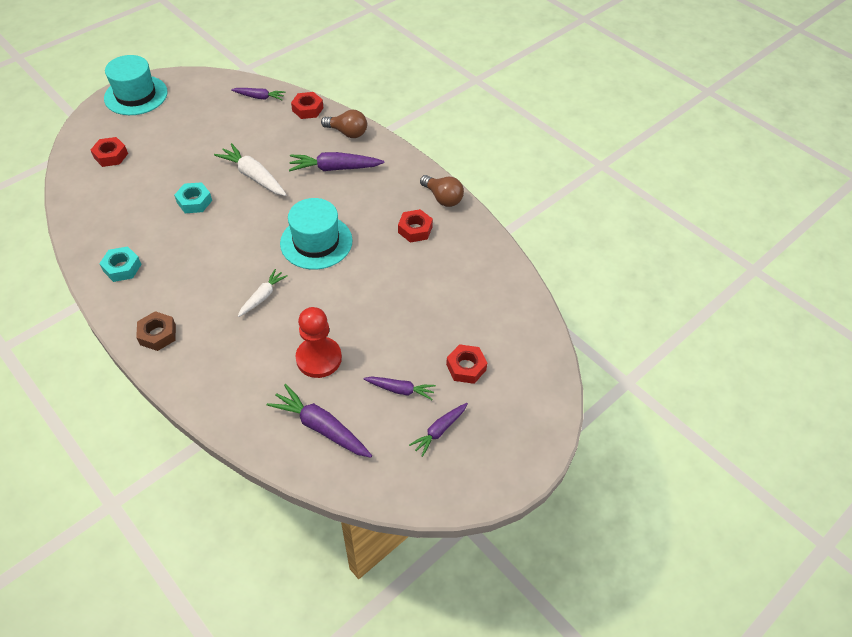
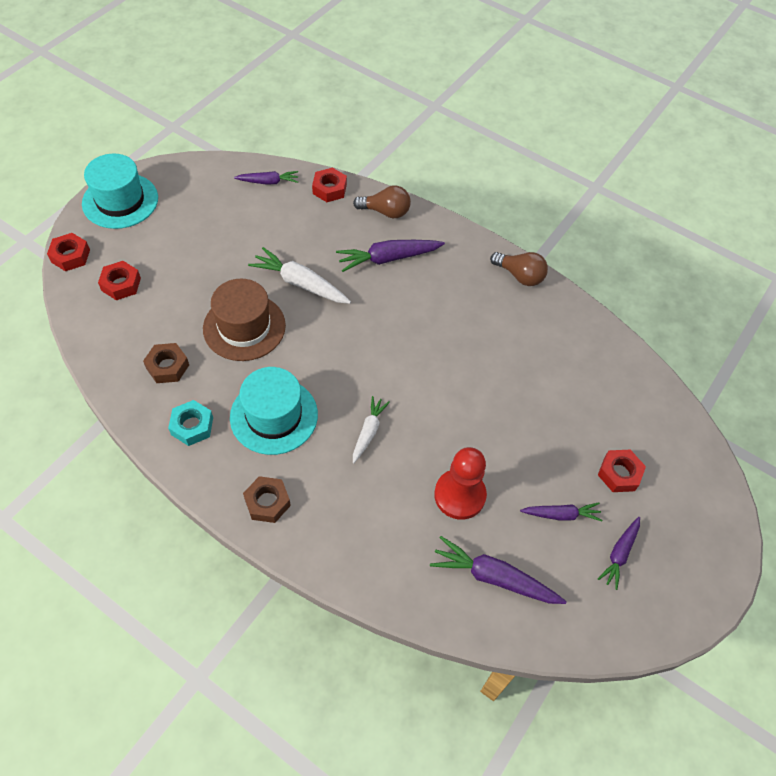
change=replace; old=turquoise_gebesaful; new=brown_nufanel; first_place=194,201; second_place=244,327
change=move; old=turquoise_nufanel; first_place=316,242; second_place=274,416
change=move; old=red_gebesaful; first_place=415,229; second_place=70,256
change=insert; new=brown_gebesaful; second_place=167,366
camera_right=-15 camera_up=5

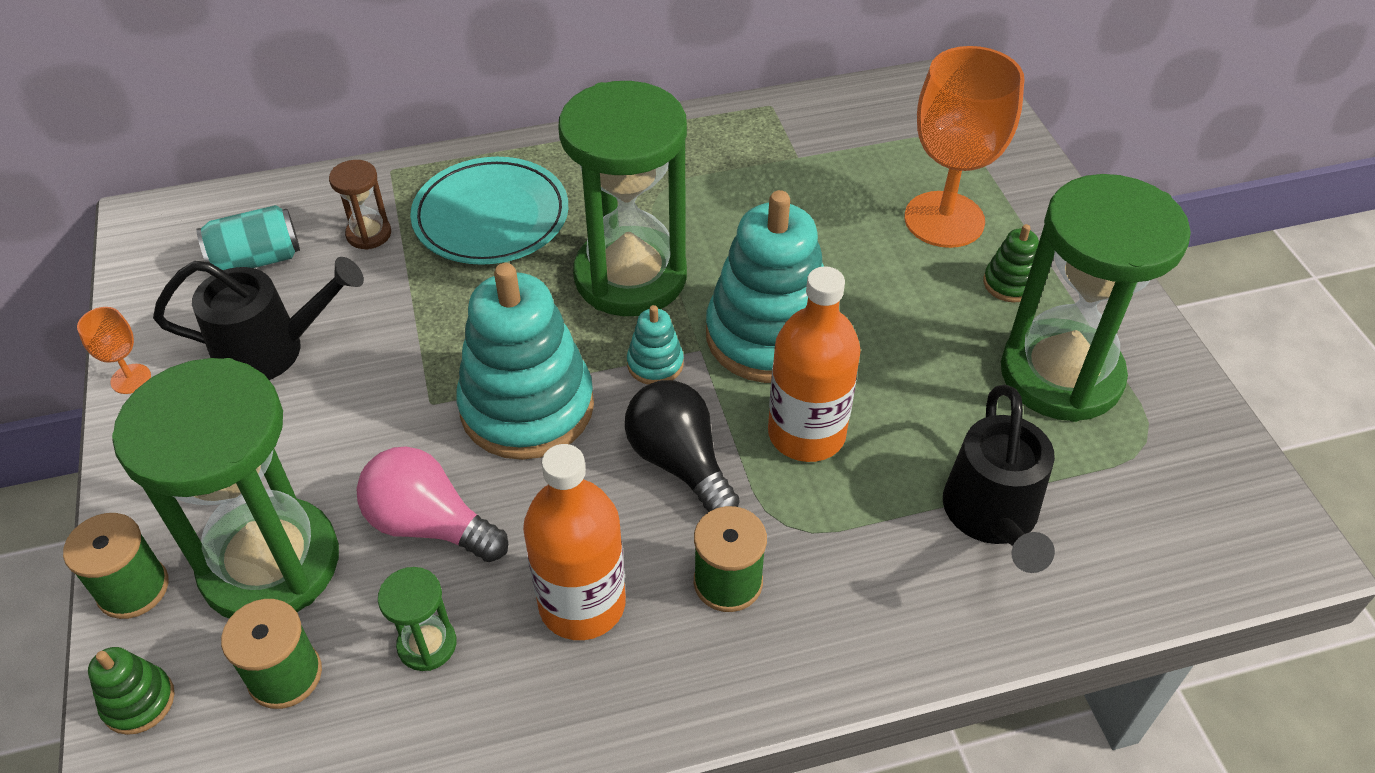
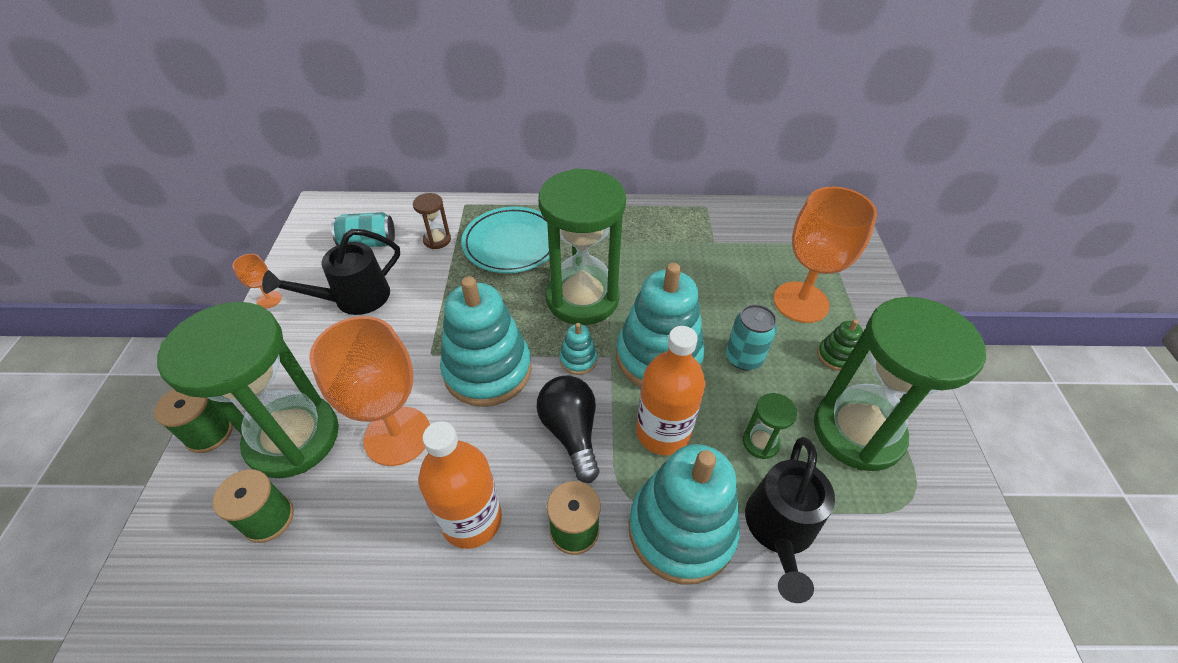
change=rotate; old=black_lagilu; first_place=272,349; second_place=354,299; degrees=135
change=replace; old=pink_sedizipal; new=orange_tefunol; first_place=429,524; second_place=397,436
change=move; old=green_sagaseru; first_place=427,644; second_place=760,442
change=delete; old=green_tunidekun; first_place=138,702
change=insert; new=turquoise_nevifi; second_place=744,358
change=insert; new=turquoise_tunidekun; second_place=681,529
camera_right=15 camera_up=0

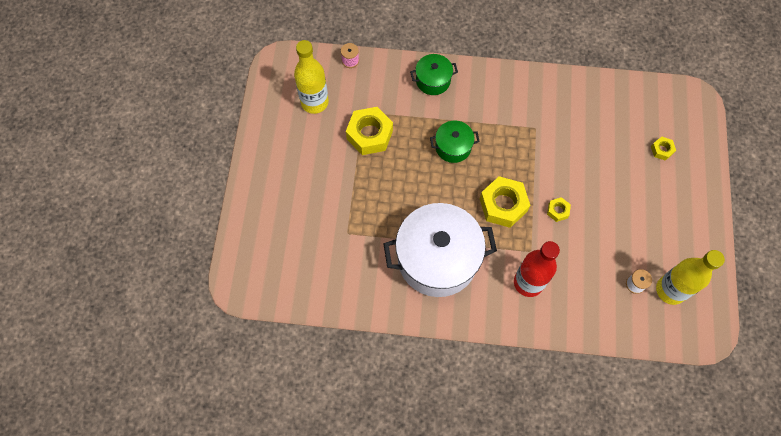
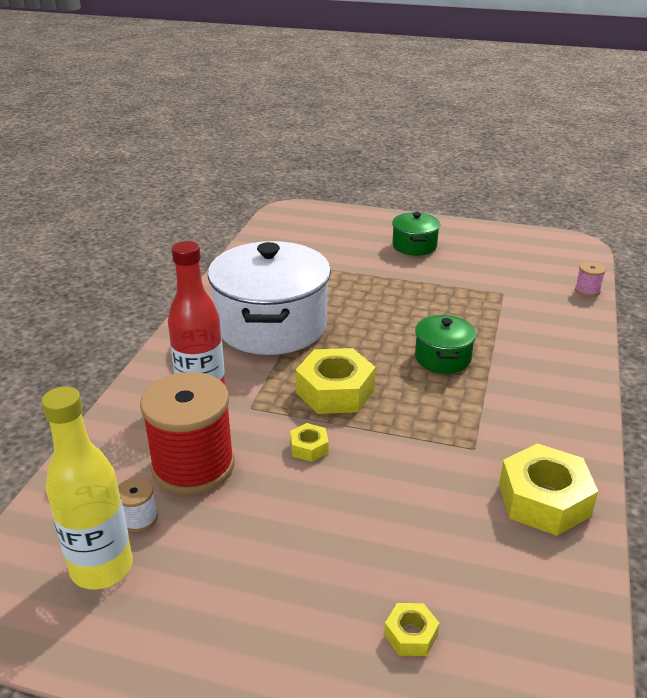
change=delete; old=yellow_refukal; first_place=314,102
change=move; old=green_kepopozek; first_place=433,80; second_place=414,246
change=move; old=yellow_gebesaful; first_place=369,134; second_place=544,500
change=insert; new=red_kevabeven; second_place=193,466
camera_right=100 camera_up=-35

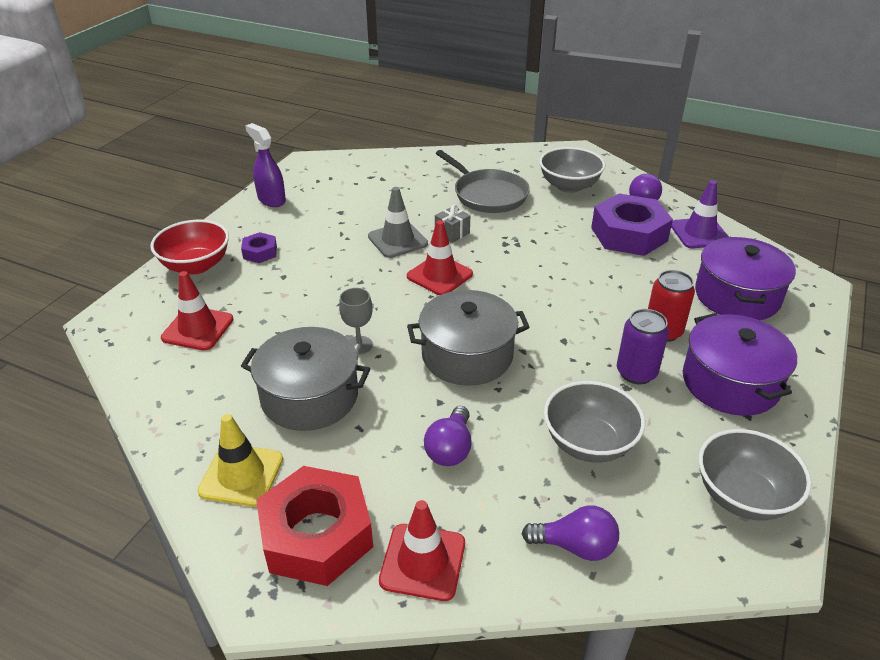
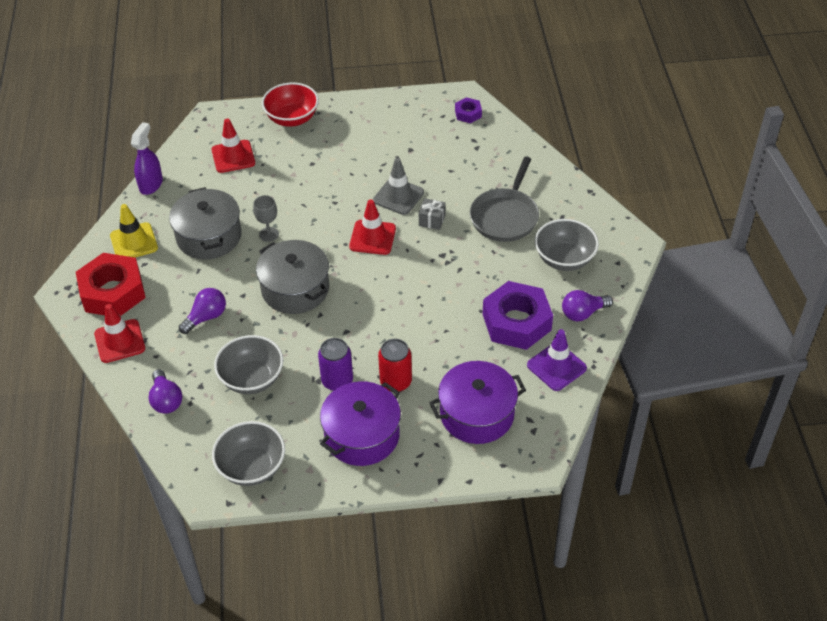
change=move; old=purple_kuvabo; first_place=271,200; second_place=151,184
change=move; old=purple_gebesaful; first_place=260,252; second_place=468,113
change=rotate; old=purple_sedizipal; first_place=450,449; second_place=206,317; degrees=150
camera_right=60 camera_up=10

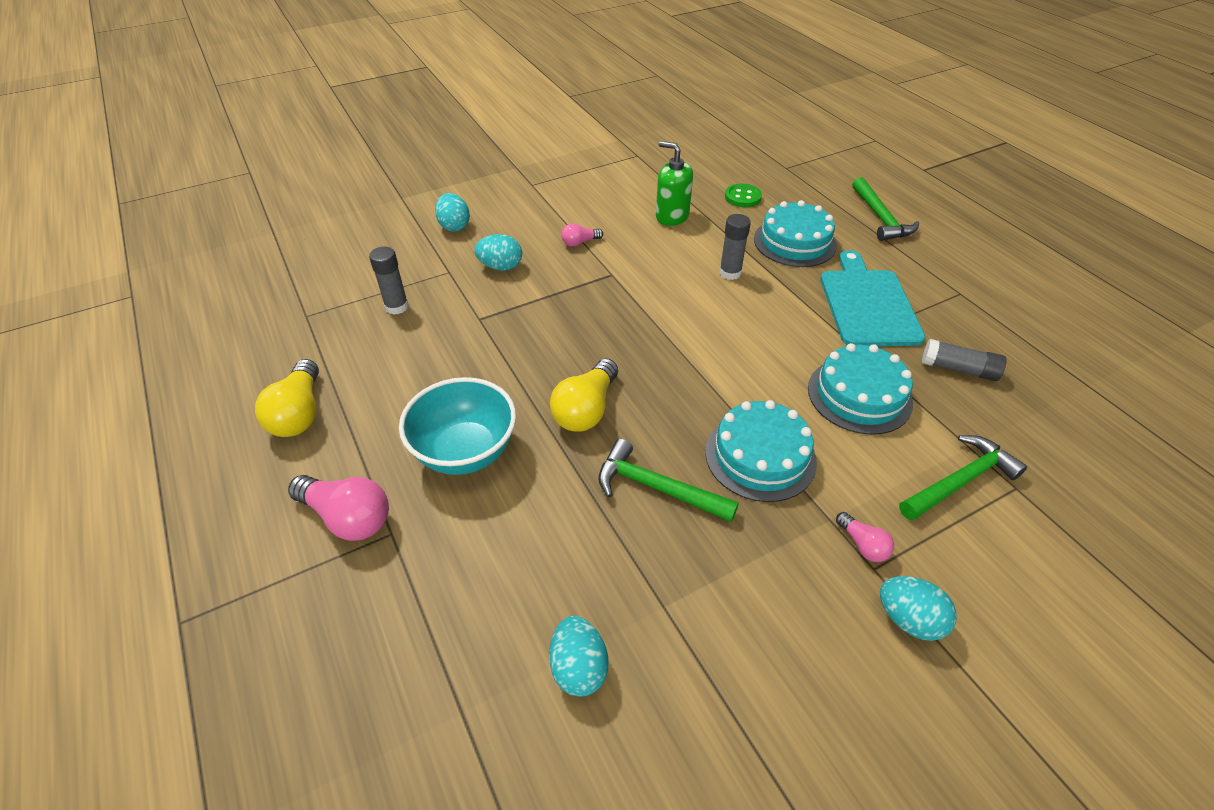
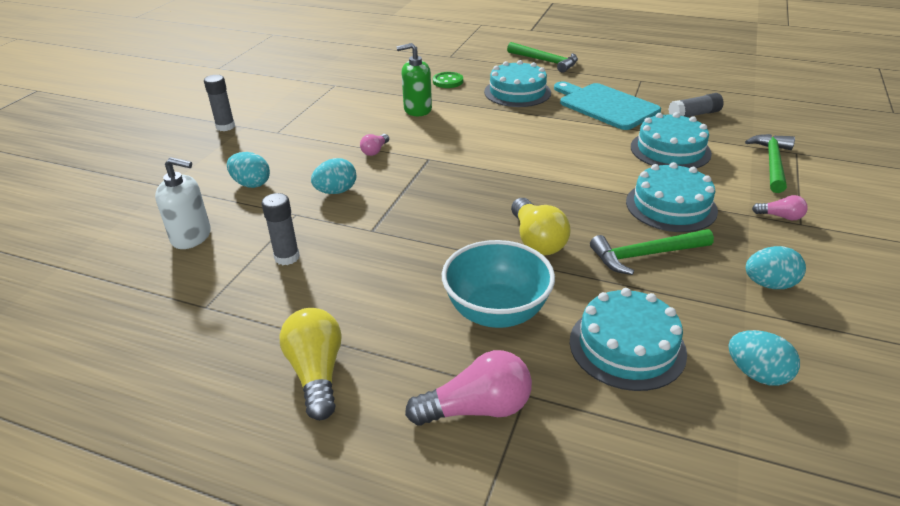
change=move; old=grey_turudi; first_place=730,273; second_place=225,127
change=rotate; old=yellow_sedizipal; first_place=299,413; second_place=317,373; degrees=-150
change=move; old=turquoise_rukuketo; first_place=908,619; second_place=769,284
change=insert; new=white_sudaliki; second_place=191,237
change=insert; new=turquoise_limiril; second_place=627,346
camera_right=-40 camera_up=-10

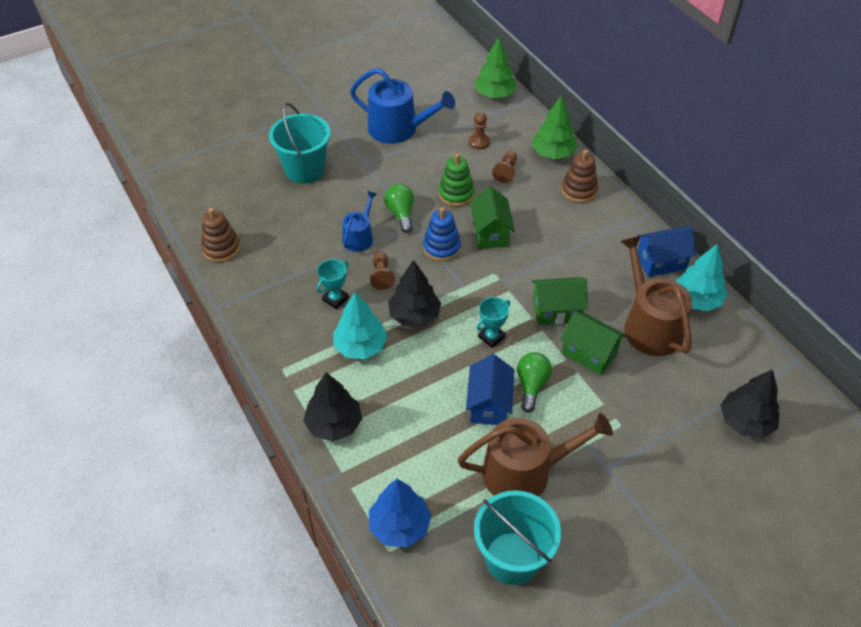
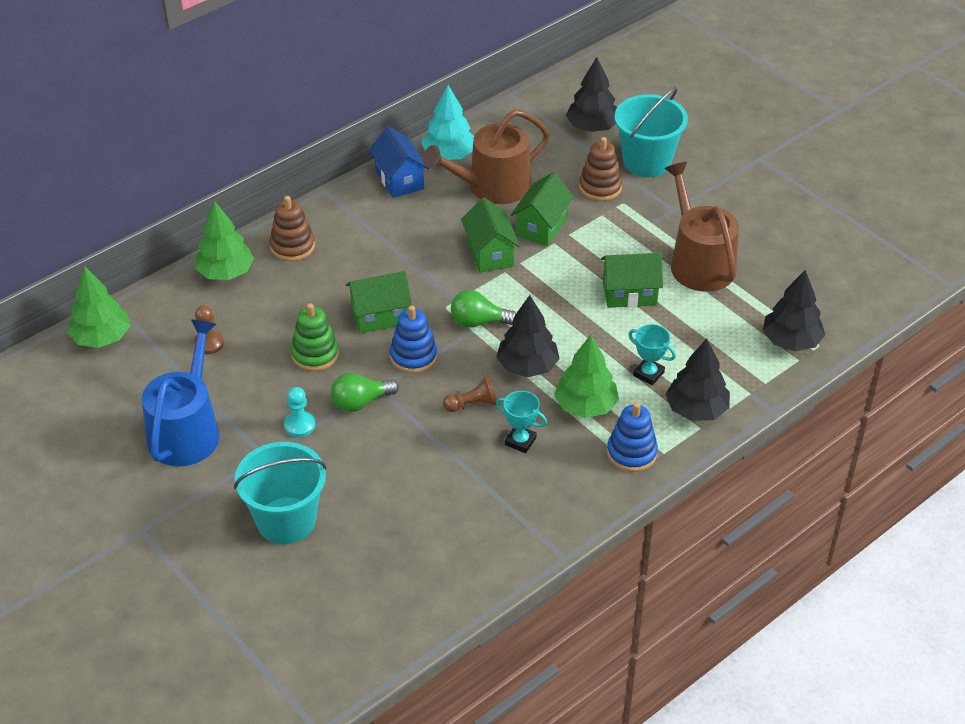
change=delete; old=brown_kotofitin; first_place=506,172
change=delete; old=blue_lagilu; first_place=359,237
change=move; old=brown_tunidekun; first_place=221,248; second_place=600,187
change=recolor; old=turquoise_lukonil; new=green_lukonil; first_place=360,346; second_place=585,406
change=move; old=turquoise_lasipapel; first_place=491,337; second_place=648,374
change=move; old=green_sedizipal; first_place=531,385; second_place=478,322
change=recolor; old=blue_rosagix; new=green_rosagix; first_place=489,404; second_place=629,294
change=recolor; old=blue_lukonil; new=black_lukonil; first_place=399,526; second_place=791,341
change=move; old=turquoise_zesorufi; first_place=512,558; second_place=646,161
change=insert; new=turquoise_kotofitin; second_place=299,425
change=insert; new=blue_tunidekun; second_place=631,453
camera_right=-100 camera_up=-5

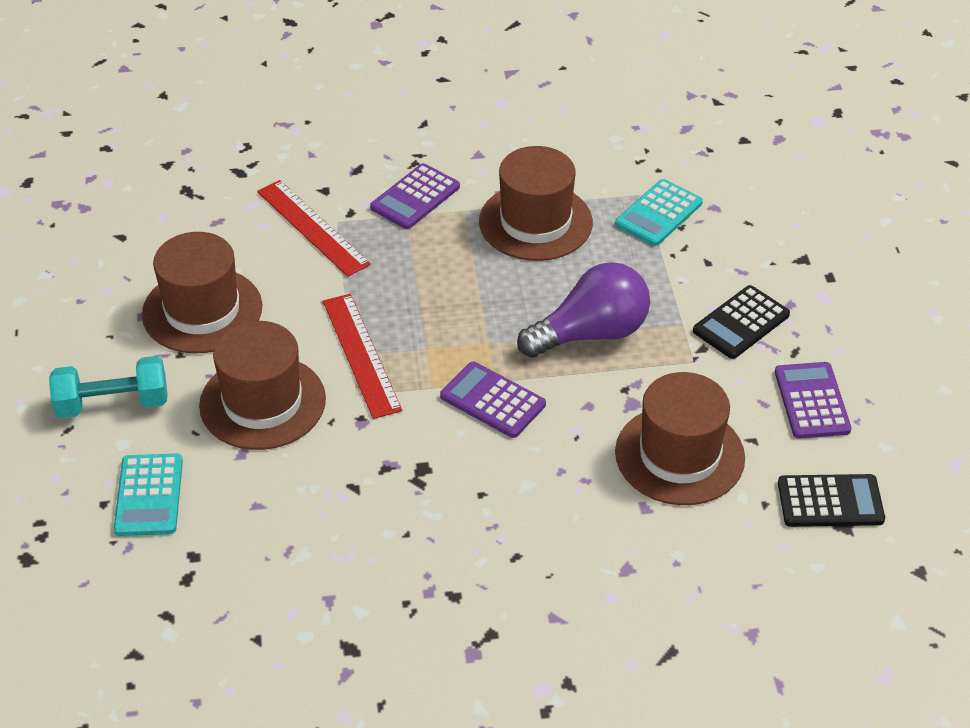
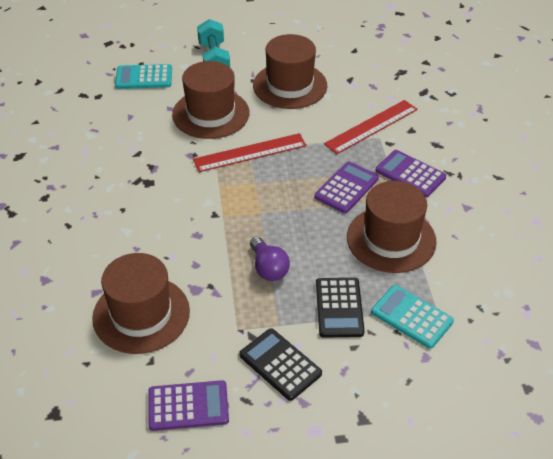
change=resize; old=purple_sedizipal; first_place=591,334; second_place=268,268; factor=0.59
change=move; old=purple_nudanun; first_place=492,401; second_place=346,188
change=move; old=black_nudanun; first_place=830,501; second_place=339,308
camera_right=90 camera_up=0

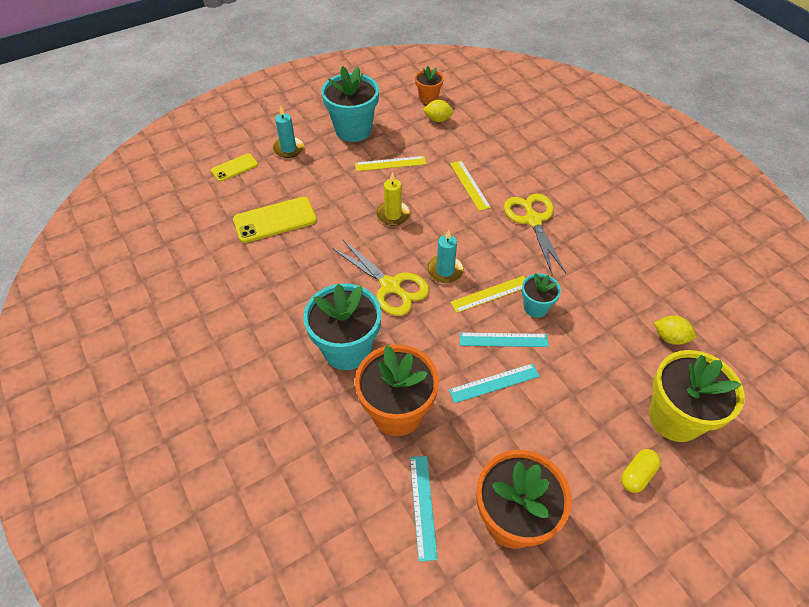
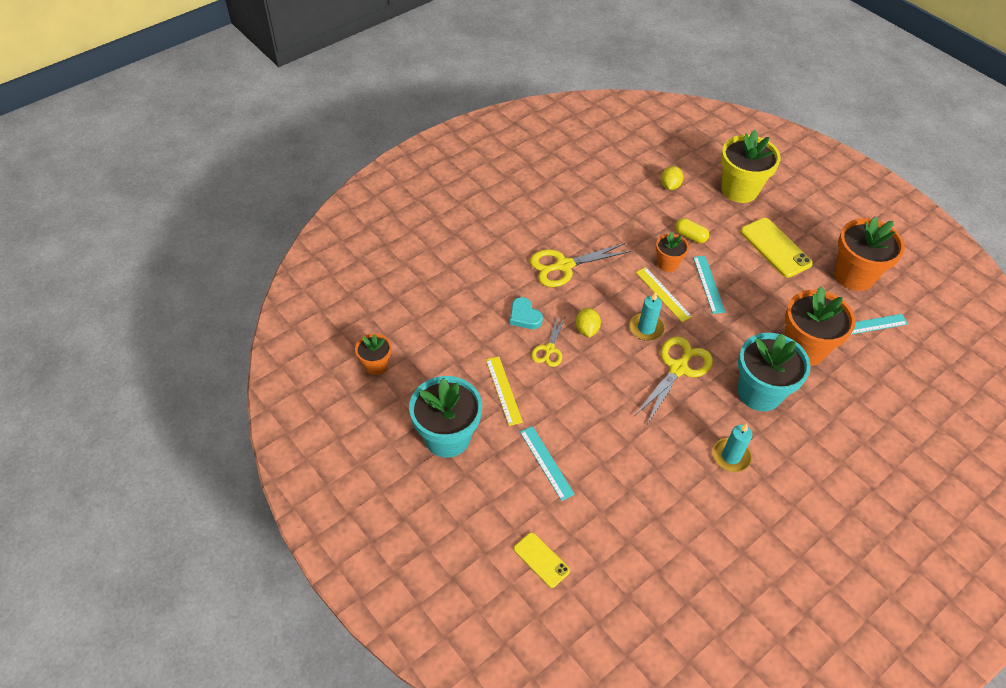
change=move; old=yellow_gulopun; first_place=438,119; second_place=586,330
change=move; old=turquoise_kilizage; first_place=288,149; second_place=731,456
change=replace; old=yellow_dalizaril; new=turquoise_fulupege; first_place=469,185; second_place=524,316
change=delete; old=yellow_kilizage; first_place=393,215
change=move; old=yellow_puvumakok; first_place=275,220; second_place=775,247
change=recolor; old=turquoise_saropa; new=orange_saropa; first_place=535,307; second_place=667,264
change=move; old=turquoise_dalizaril; first_place=494,383; second_place=546,462
change=move; old=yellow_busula; first_place=637,475; second_place=690,236
change=insert; new=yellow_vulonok; second_place=549,349
camera_right=-100 camera_up=0

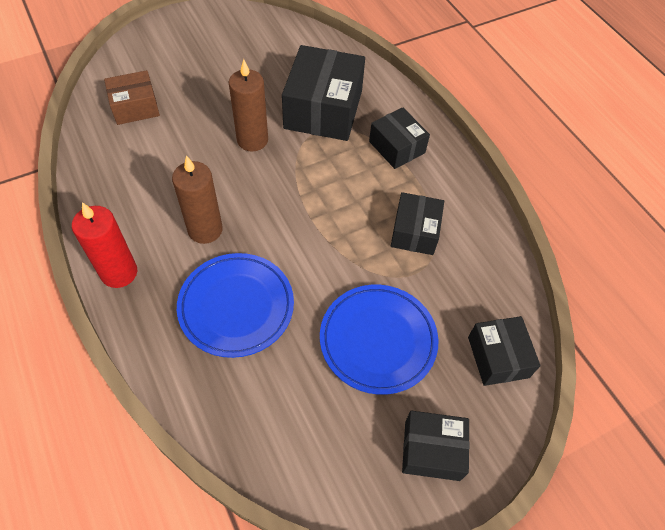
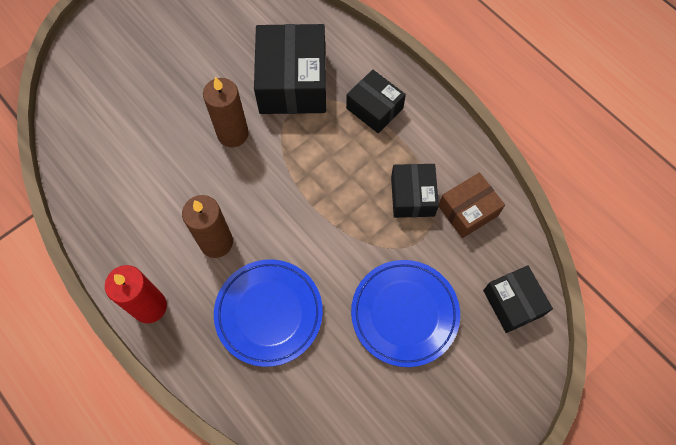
change=move; old=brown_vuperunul; first_place=135,107; second_place=468,210
change=delete; old=black_vuperunul; first_place=432,450
camera_right=-10 camera_up=10

